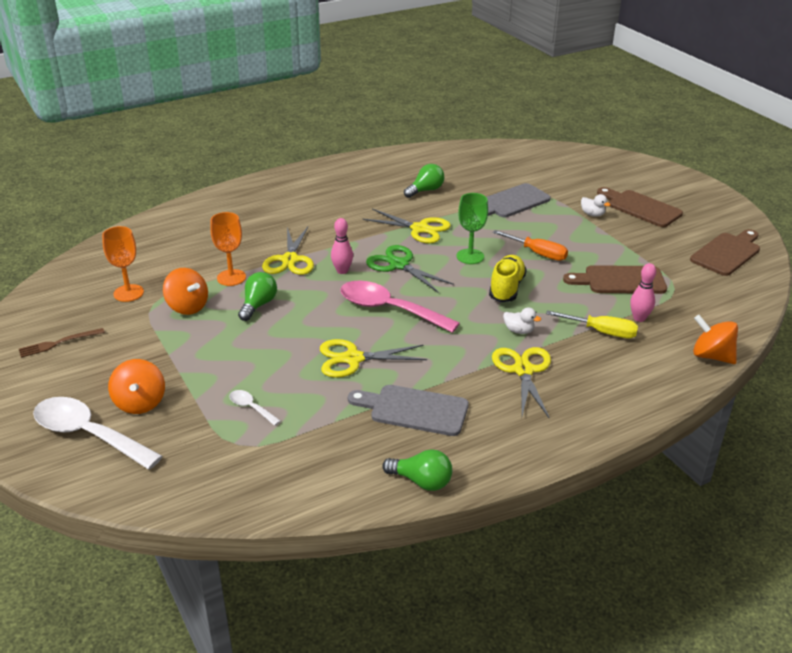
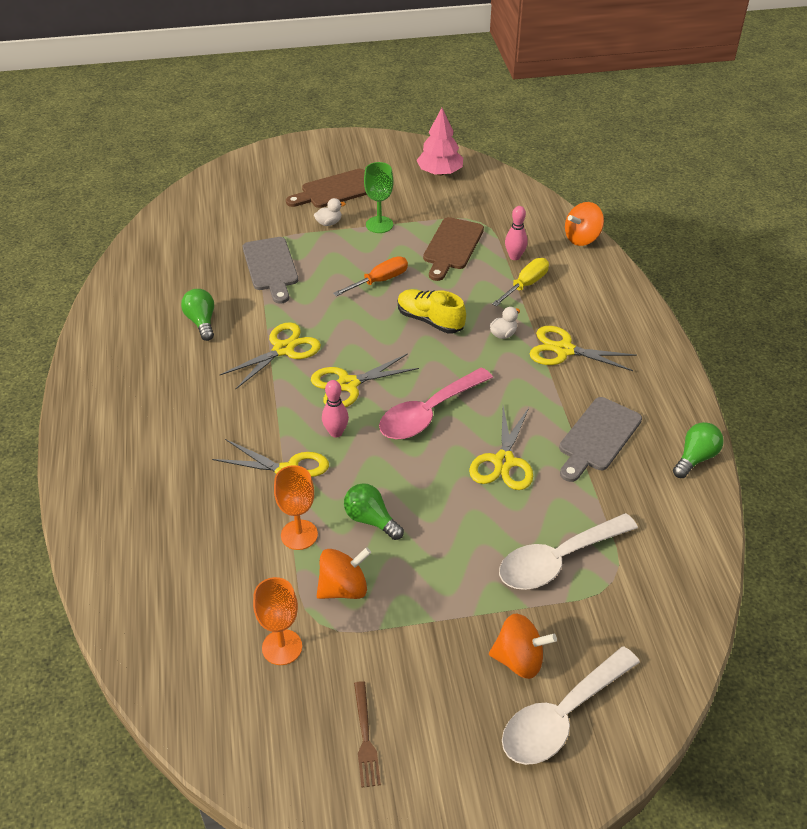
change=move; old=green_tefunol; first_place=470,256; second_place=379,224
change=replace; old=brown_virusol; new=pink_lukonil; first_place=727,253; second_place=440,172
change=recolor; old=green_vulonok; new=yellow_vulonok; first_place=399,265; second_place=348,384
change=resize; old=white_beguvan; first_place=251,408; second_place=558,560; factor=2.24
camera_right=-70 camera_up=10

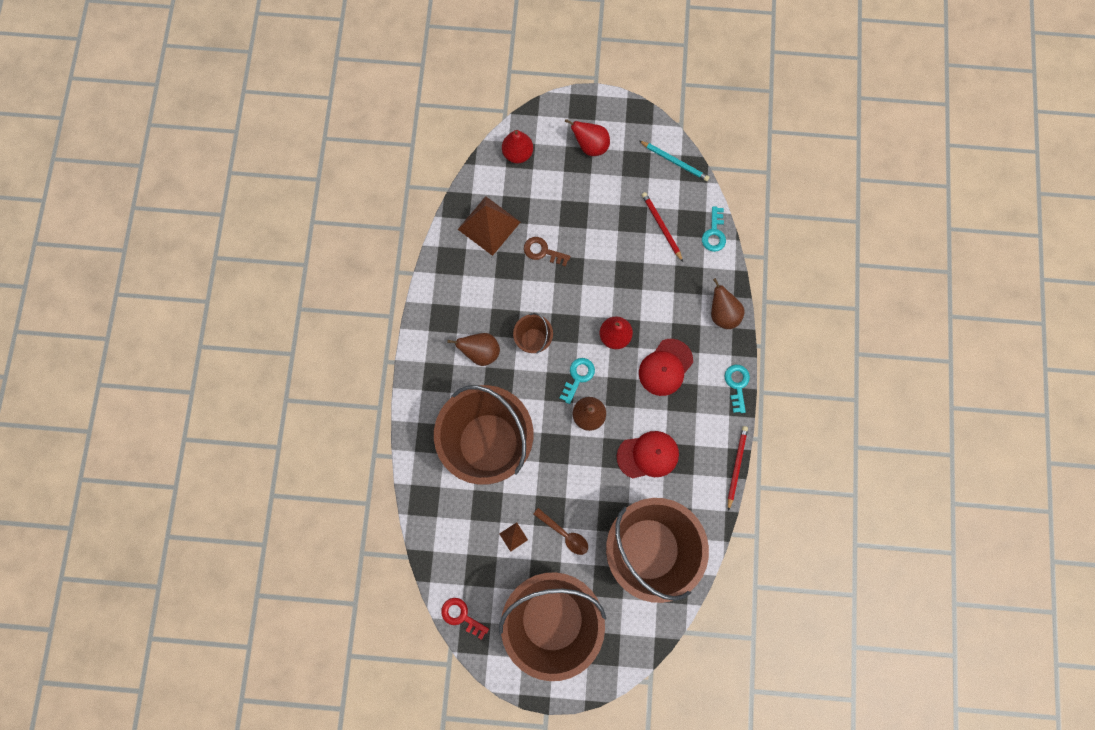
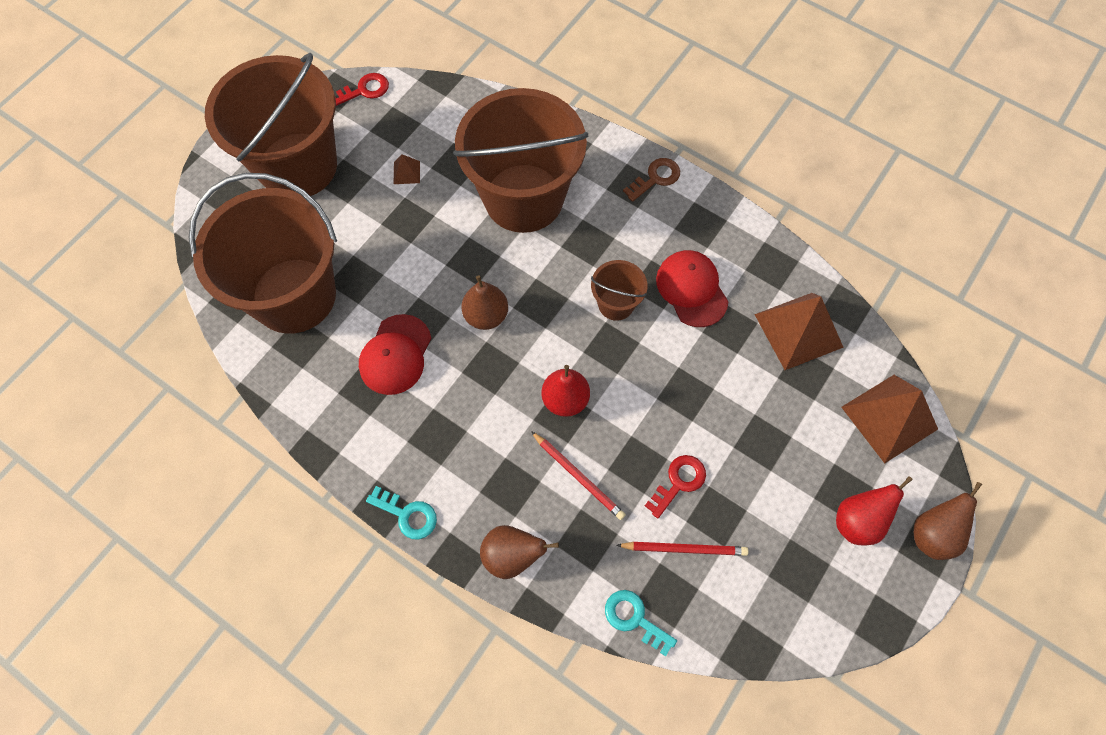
change=replace; old=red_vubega; new=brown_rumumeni; first_place=517,153; second_place=889,418
change=delete; old=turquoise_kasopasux; first_place=674,161
change=move; old=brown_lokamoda; first_place=542,251; second_place=656,178
change=move; old=brown_vubega; first_place=480,352; second_place=932,534
change=move; old=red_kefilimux; first_place=665,367; second_place=691,289
change=delete; old=turquoise_lokamoda; first_place=578,377
change=move; old=red_kasopasux; first_place=736,466; second_place=578,476
change=delete; old=brown_beguvan; first_place=564,534
change=insert; new=red_lokamoda; second_place=679,482
camera_right=120 camera_up=-10

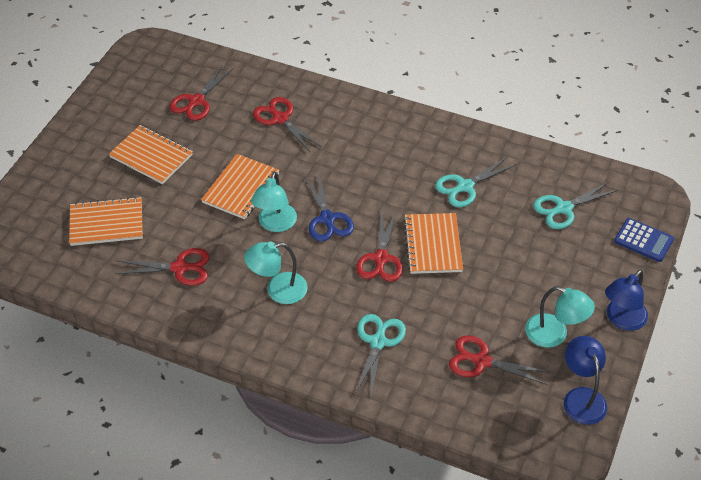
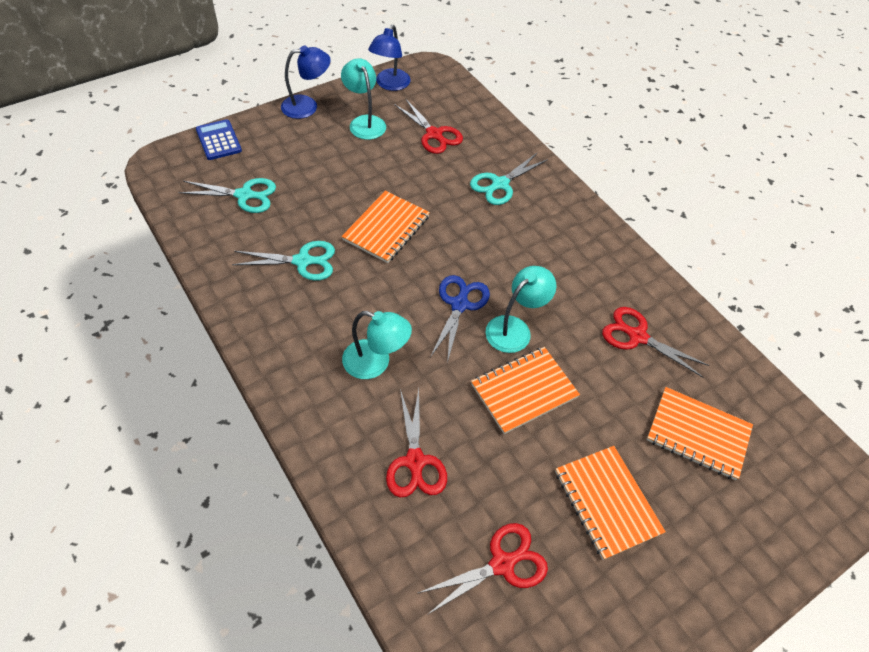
change=delete; old=red_vulonok; first_place=381,259
change=move; old=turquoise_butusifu; first_place=278,290; second_place=375,363
camera_right=-150 camera_up=5

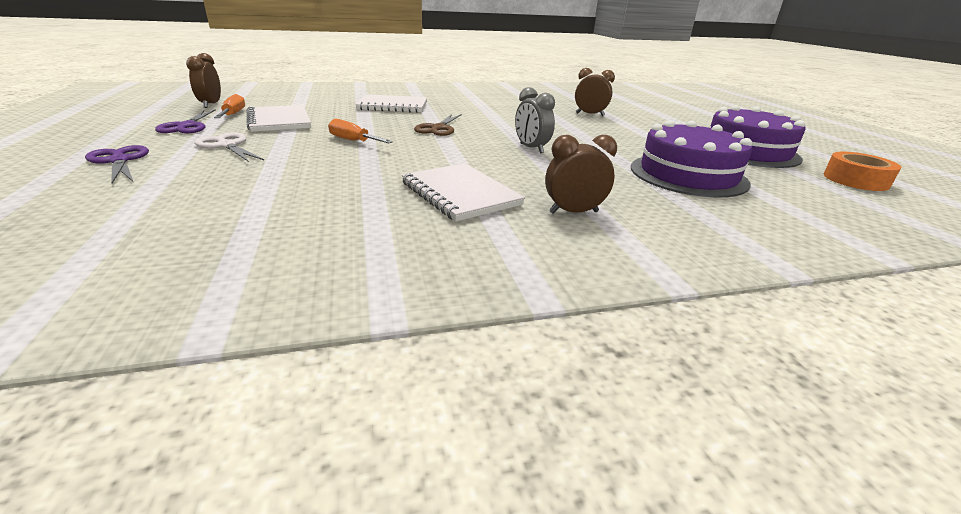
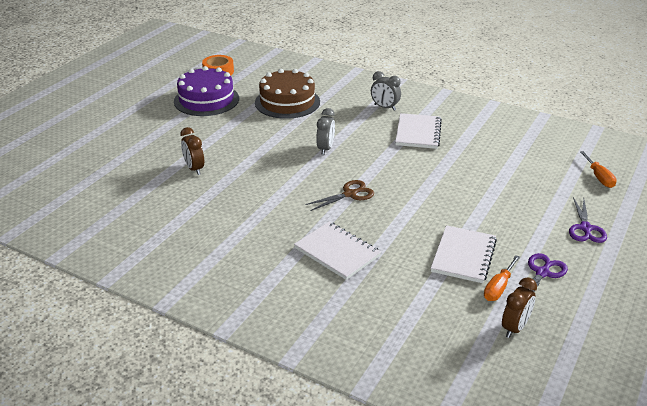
change=move; old=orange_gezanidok; first_place=353,141; second_place=599,177
change=recolor; old=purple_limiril; new=brown_limiril; first_place=688,175; second_place=287,102
change=delete; old=white_vulonok; first_place=227,145
change=recolor; old=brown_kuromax; new=grey_kuromax; first_place=573,212; second_place=384,107
camera_right=-135 camera_up=5

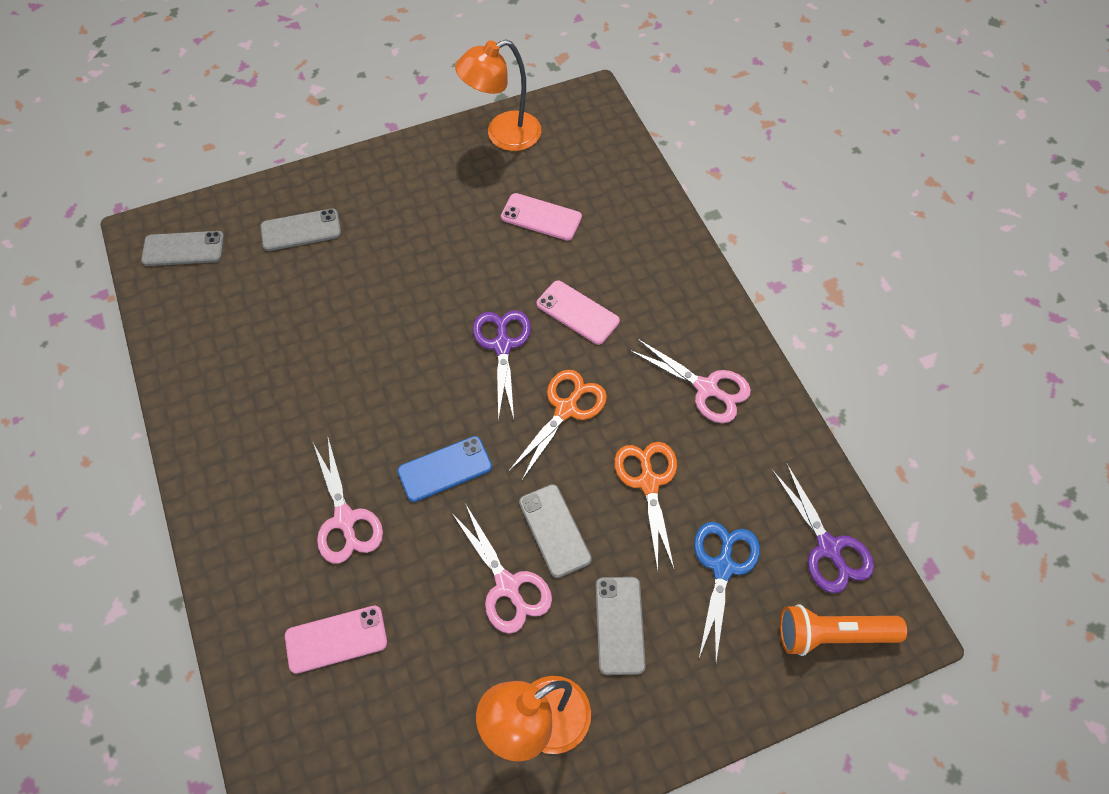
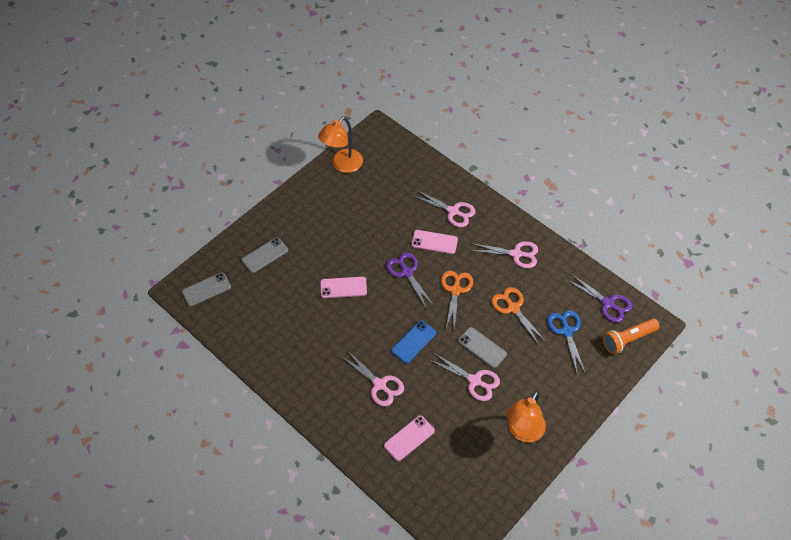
change=move; old=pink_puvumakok; first_place=541,217; second_place=343,287
change=delete; old=grey_puvumakok; first_place=620,625
change=insert; new=pink_vulonok; second_place=453,211
camera_right=-25 camera_up=-5

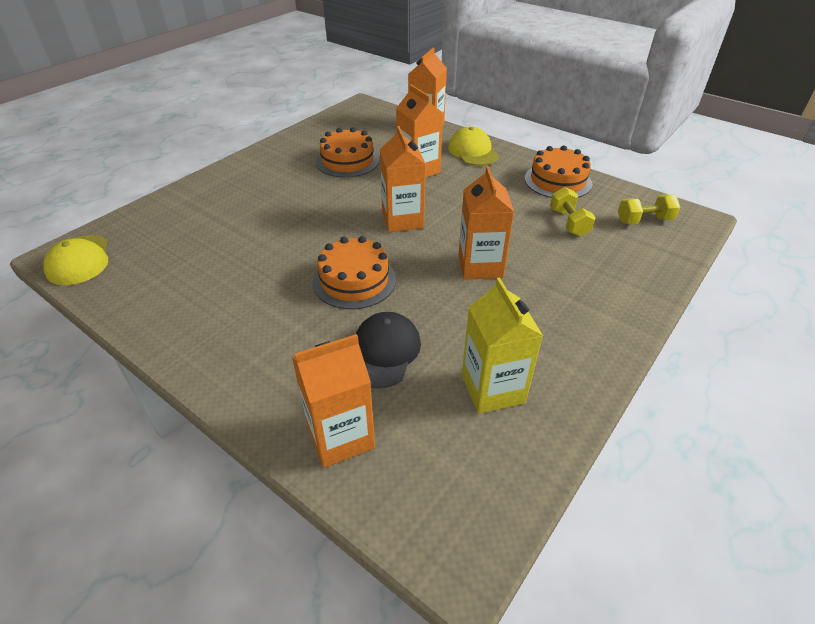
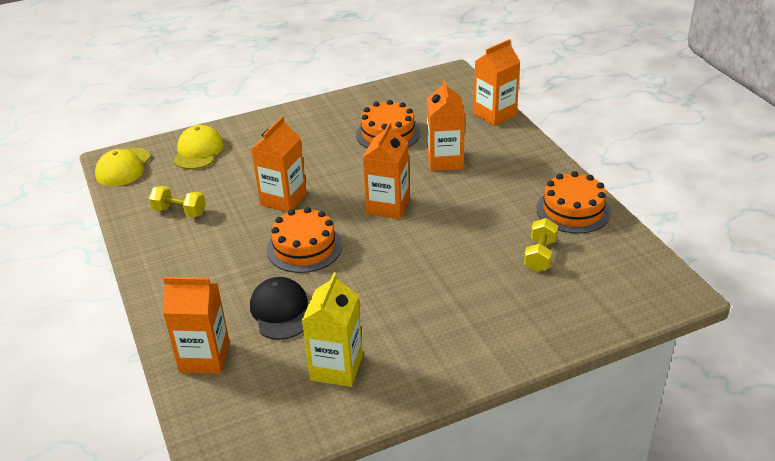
change=move; old=yellow_kefilimux; first_place=473,151; second_place=198,151
change=move; old=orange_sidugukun; first_place=480,266; second_place=283,199
change=move; old=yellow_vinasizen; first_place=644,220; second_place=179,212
change=rotate; old=black_kefilimux; first_place=383,352; second_place=280,311; degrees=-60
camera_right=30 camera_up=-5

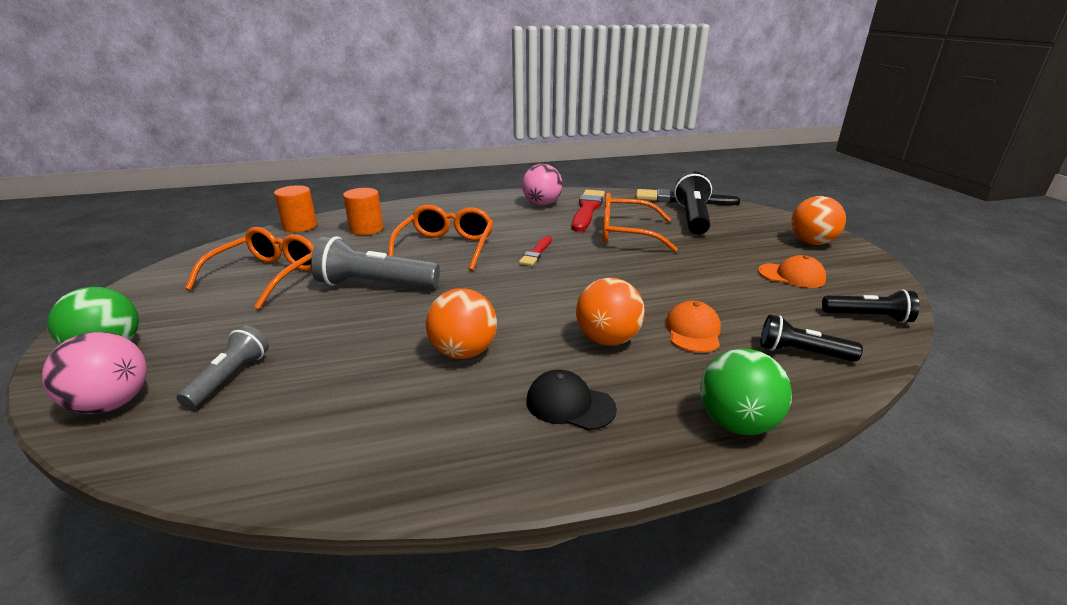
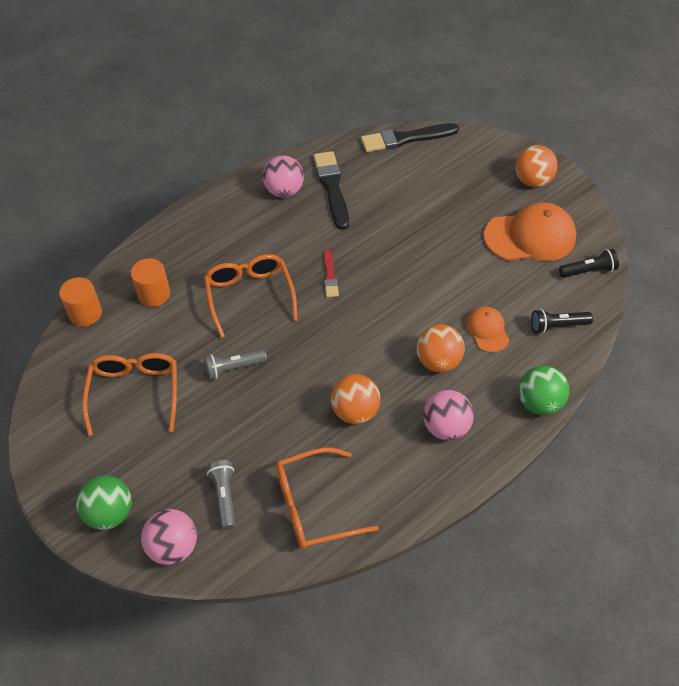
change=delete; old=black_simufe; first_place=692,218
change=recolor; old=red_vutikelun; new=black_vutikelun; first_place=587,210; second_place=332,188
change=move; old=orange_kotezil; first_place=626,234; second_place=314,506
change=resize; old=grey_simufe; first_place=375,285; second_place=234,368; factor=0.6
change=resize; old=orange_kefilimux; first_place=791,275; second_place=530,236; factor=1.87
change=replace; old=black_kefilimux; new=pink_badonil; first_place=570,404; second_place=446,427
camera_right=-25 camera_up=25

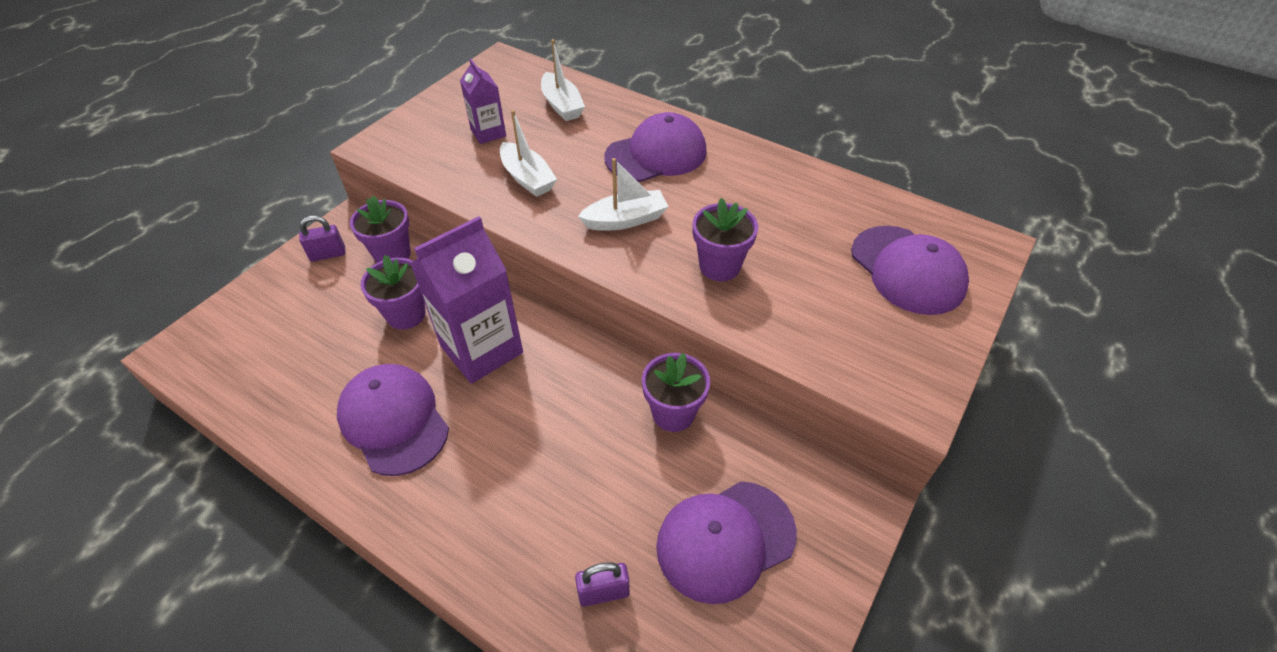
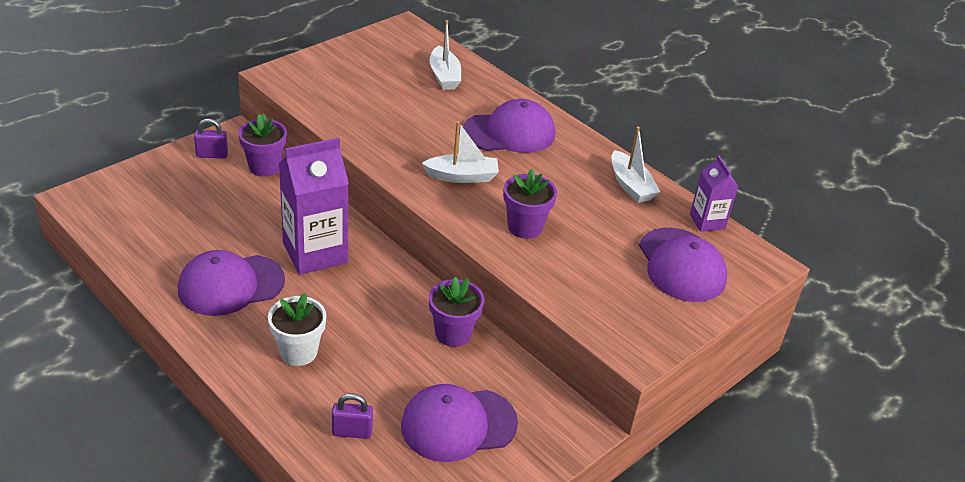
change=move; old=purple_sidugukun; first_place=488,133; second_place=707,221
change=move; old=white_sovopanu; first_place=527,178; second_place=630,185
change=delete; old=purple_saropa; first_place=406,314
change=rotate; old=purple_kefilimux; first_place=394,420; second_place=231,285; degrees=-90
change=insert; new=white_saropa; second_place=298,352
camera_right=10 camera_up=-10

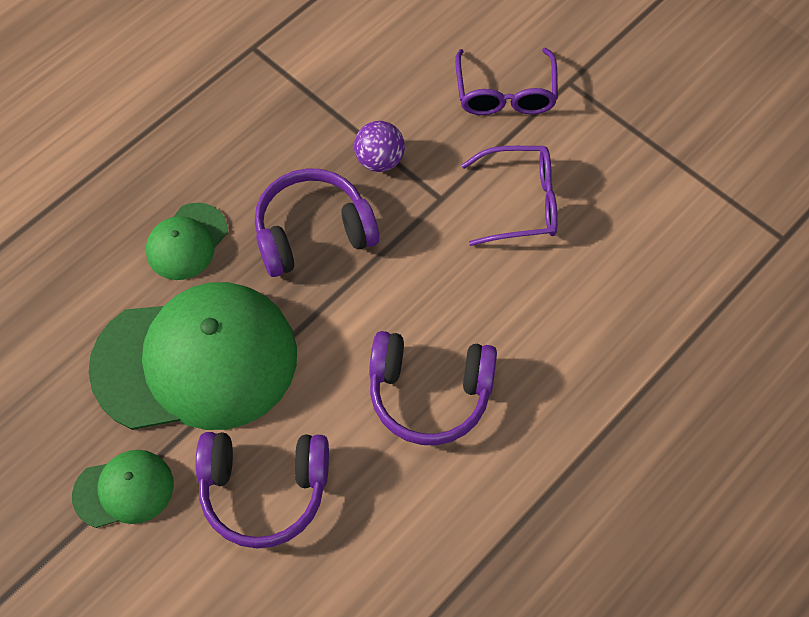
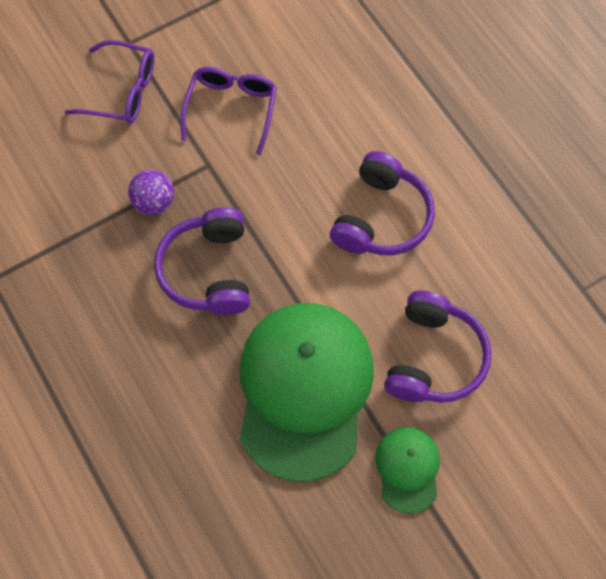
change=delete; old=green_kefilimux; first_place=187,242
camera_right=-75 camera_up=5

